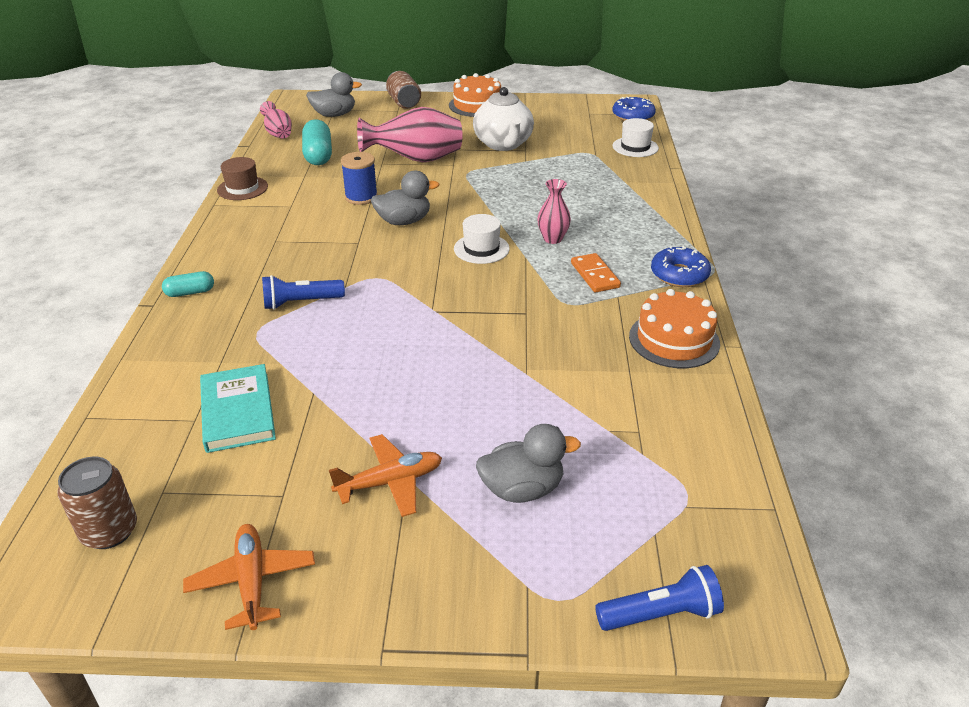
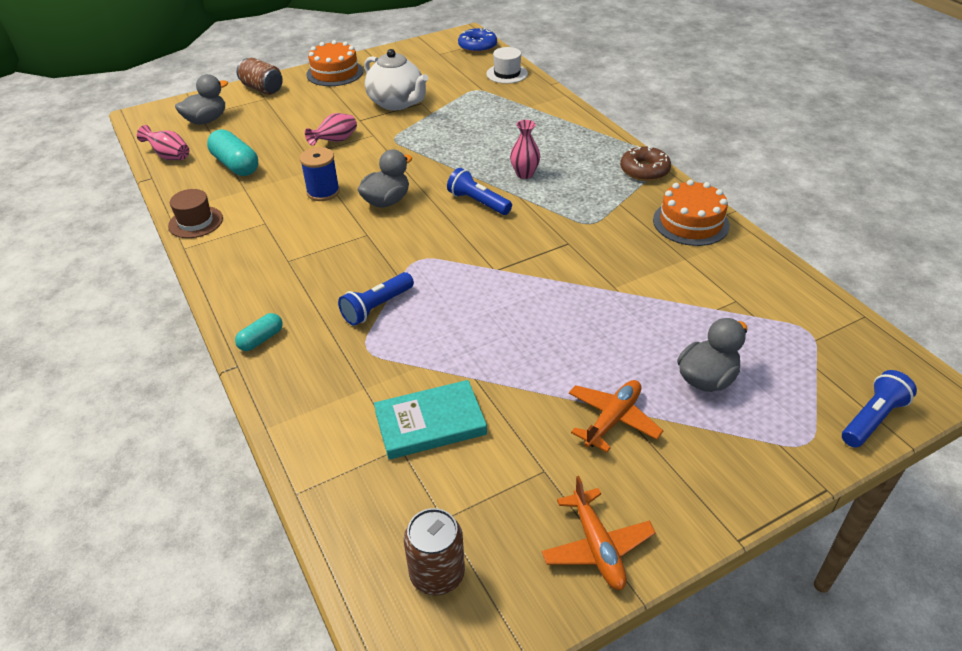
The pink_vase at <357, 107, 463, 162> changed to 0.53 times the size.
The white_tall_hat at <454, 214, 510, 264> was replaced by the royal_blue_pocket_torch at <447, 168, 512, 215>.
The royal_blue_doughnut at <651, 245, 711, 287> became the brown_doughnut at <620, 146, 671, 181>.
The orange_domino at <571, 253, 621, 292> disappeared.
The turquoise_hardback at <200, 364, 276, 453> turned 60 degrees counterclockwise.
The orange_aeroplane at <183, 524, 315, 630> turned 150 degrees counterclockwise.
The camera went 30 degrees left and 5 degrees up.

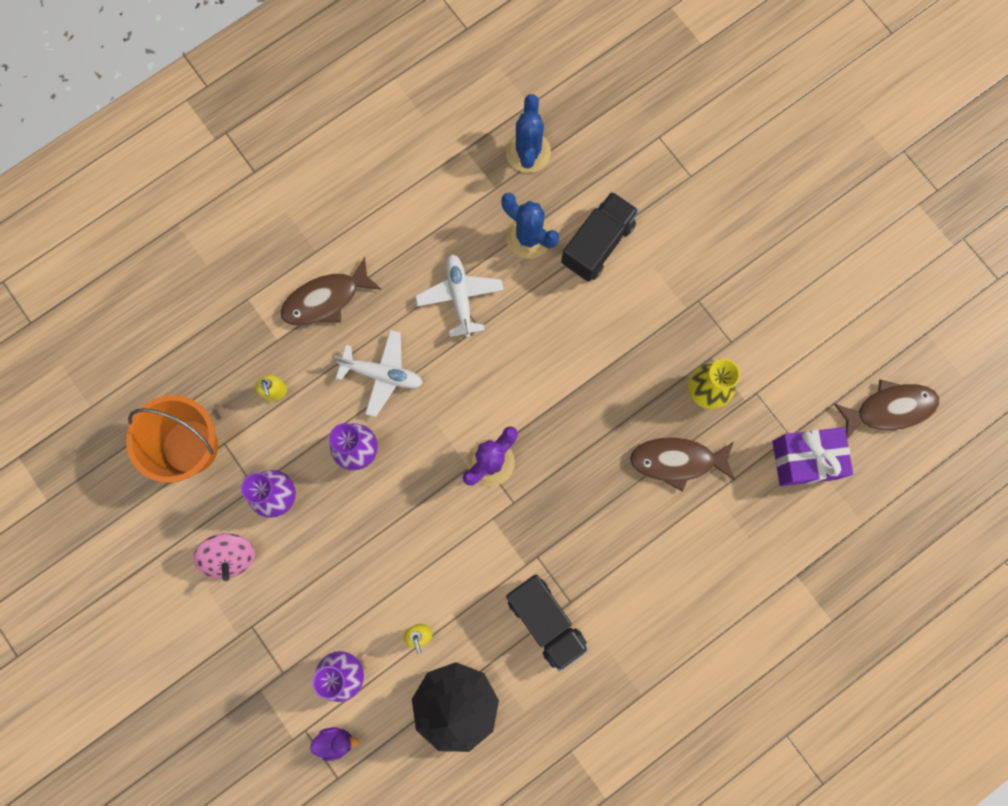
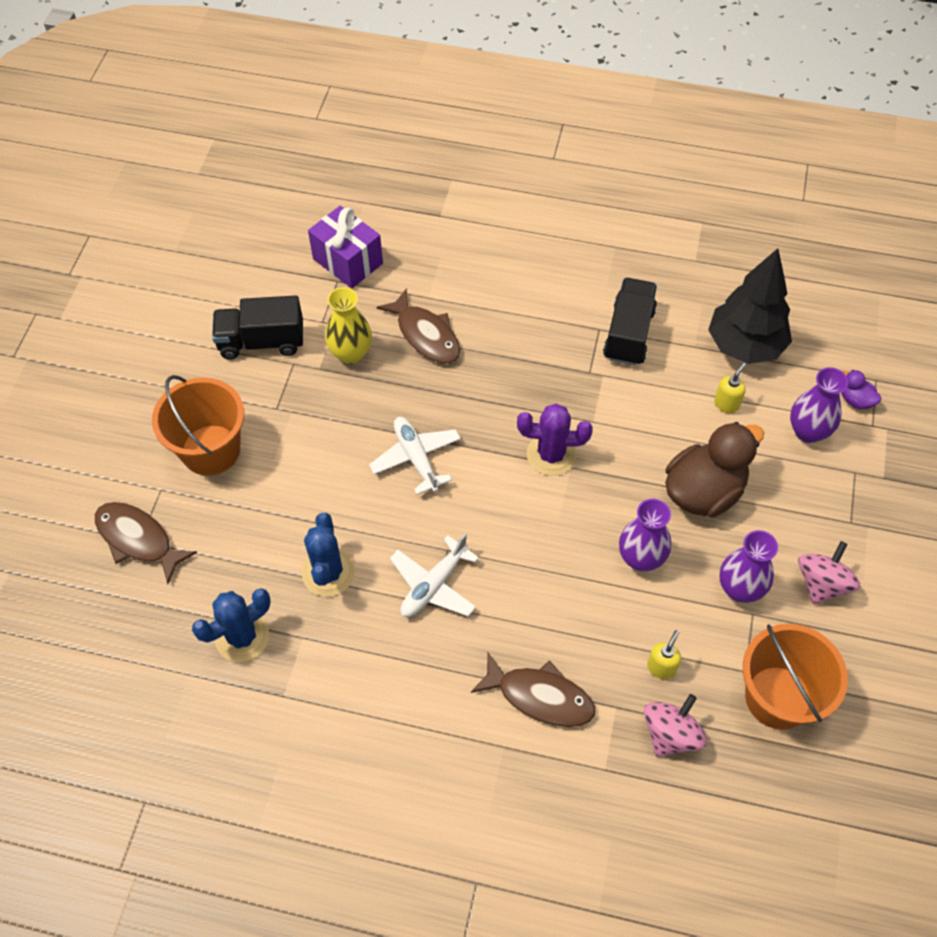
The jet-black_lorry moved from <561, 192, 639, 282> to <212, 295, 303, 359>.
The white_aeroplane moved from <334, 330, 423, 417> to <369, 417, 461, 495>.
The brown_toy_fish moved from <834, 380, 940, 439> to <95, 502, 197, 584>.
The orange_sand_bucket at <152, 375, 244, 476> appeared.
The brown_toy_duck at <665, 422, 764, 517> appeared.
The pink_toy_top at <644, 694, 707, 757> appeared.
The camera went 130 degrees left and 20 degrees down.

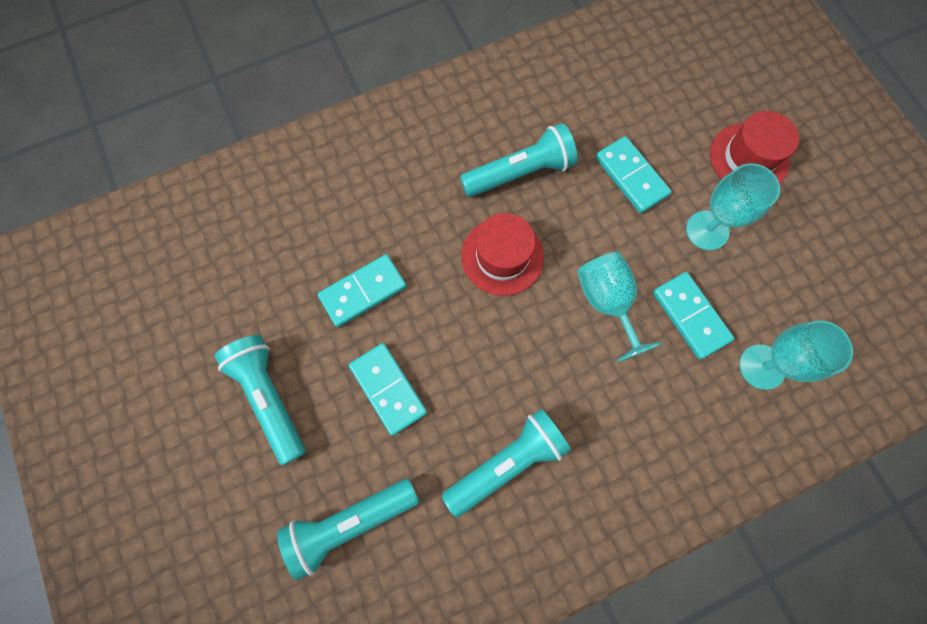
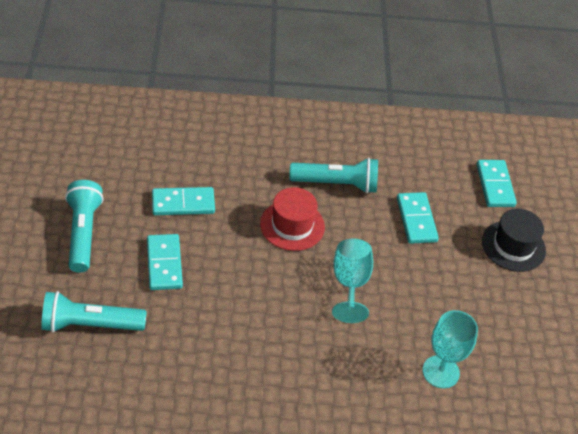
The scarlet_tall_hat at <710, 111, 799, 184> became the jet-black_tall_hat at <482, 209, 546, 272>.
The turquoise_chalice at <686, 163, 780, 250> disappeared.
The turquoise_domino moved from <653, 272, 734, 360> to <477, 160, 517, 207>.
The turquoise_pocket_torch at <442, 409, 571, 517> disappeared.
The camera went 20 degrees right and 25 degrees down.

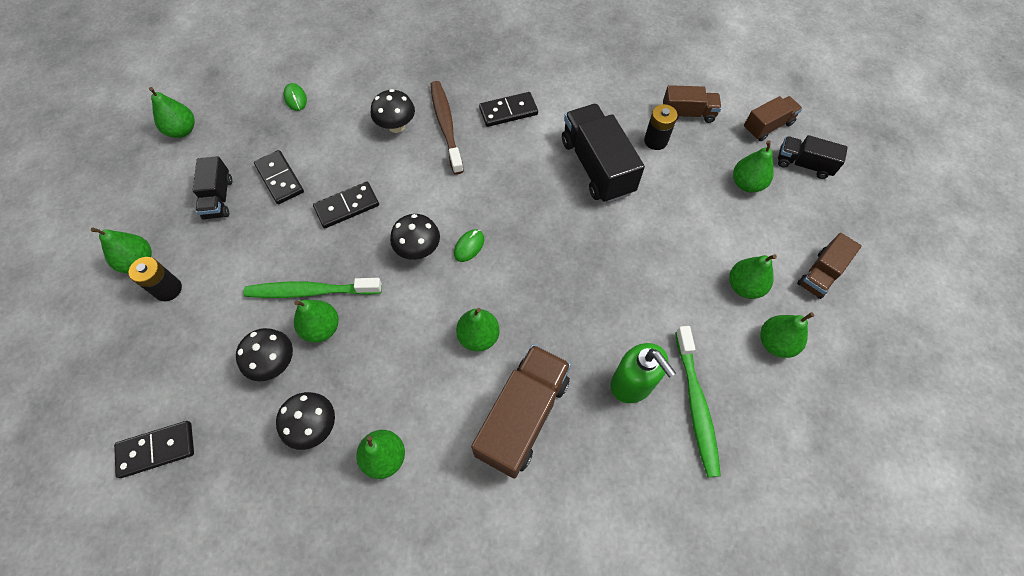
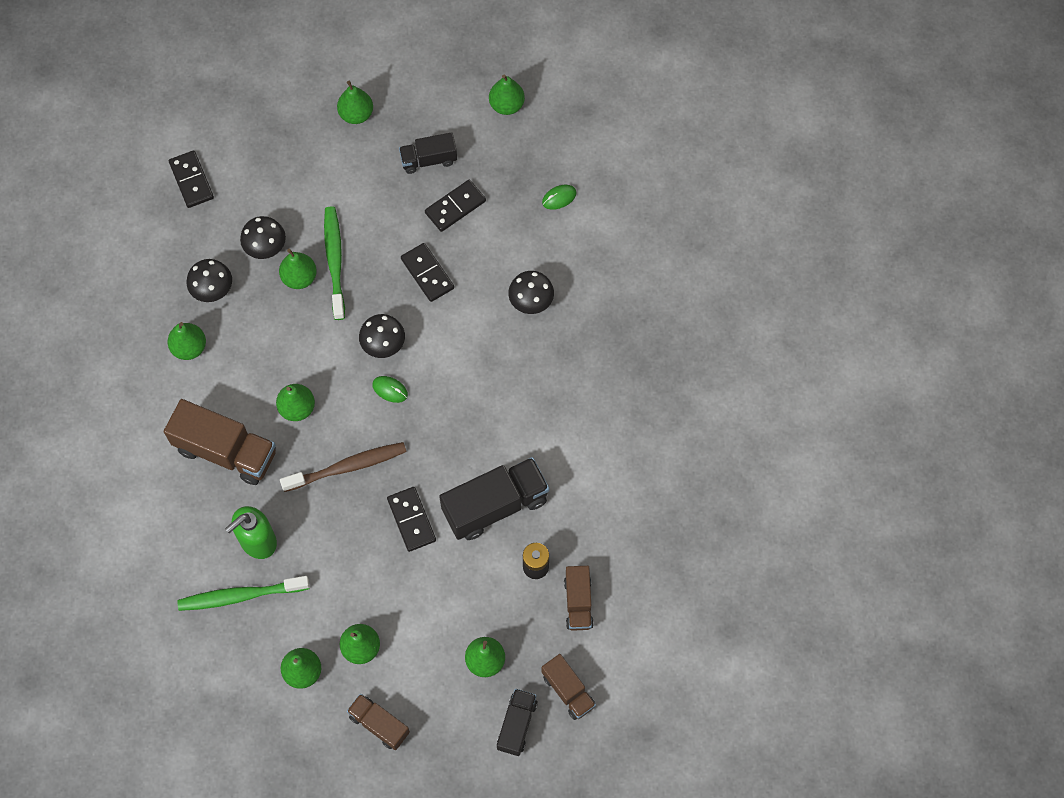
The brown_toothbrush moved from <431, 81, 464, 174> to <280, 442, 407, 492>.
The jet-black_domino moved from <479, 92, 538, 127> to <387, 487, 436, 552>.
The jet-black_AA_battery at <128, 257, 182, 301> disappeared.
The camera went 85 degrees right and 5 degrees up.

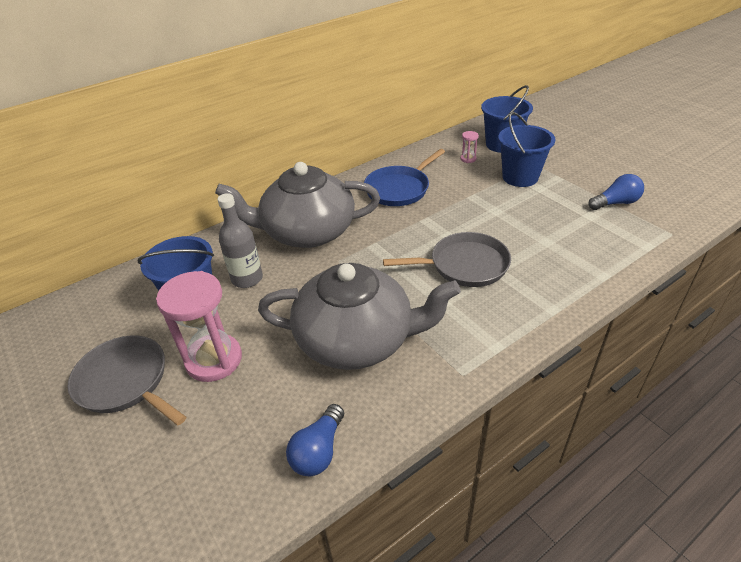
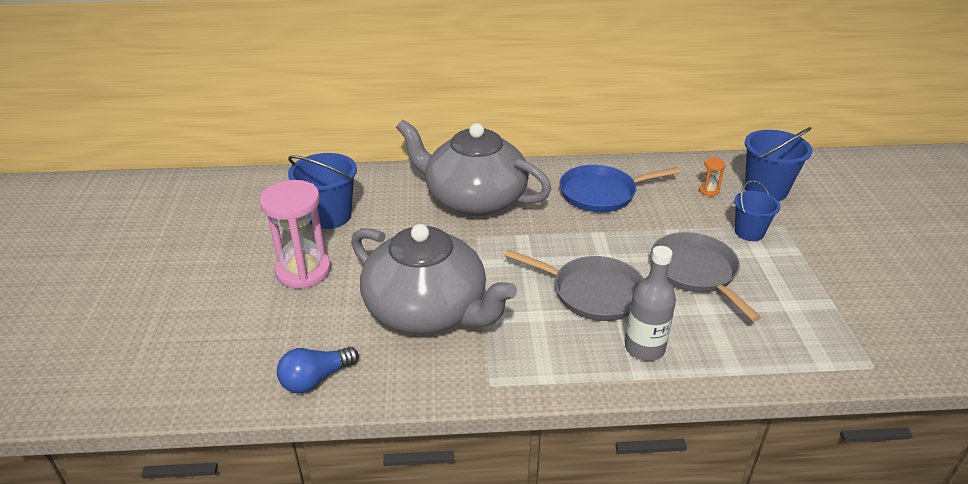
The royal_blue_sand_bucket at <498, 112, 555, 187> changed to 0.64 times the size.
The pink_hourglass at <460, 131, 479, 163> became the orange_hourglass at <699, 158, 726, 196>.
The royal_blue_lightbulb at <588, 174, 644, 210> disappeared.
The grey_bottle moved from <217, 193, 263, 288> to <625, 246, 676, 361>.
The grey_skillet moved from <68, 336, 186, 425> to <650, 232, 761, 322>.
The camera went 30 degrees right and 5 degrees down.

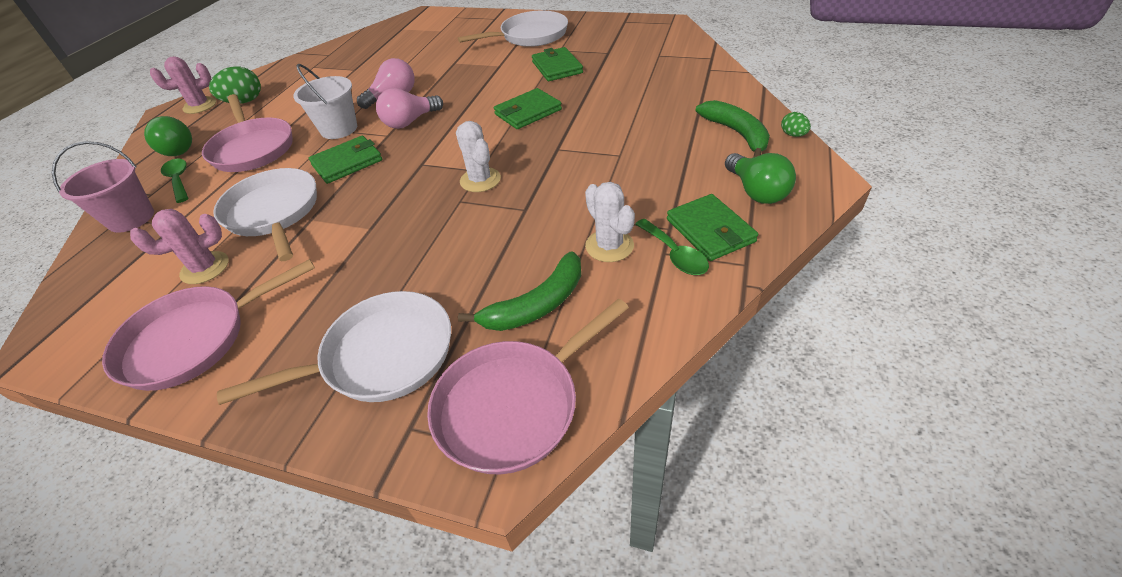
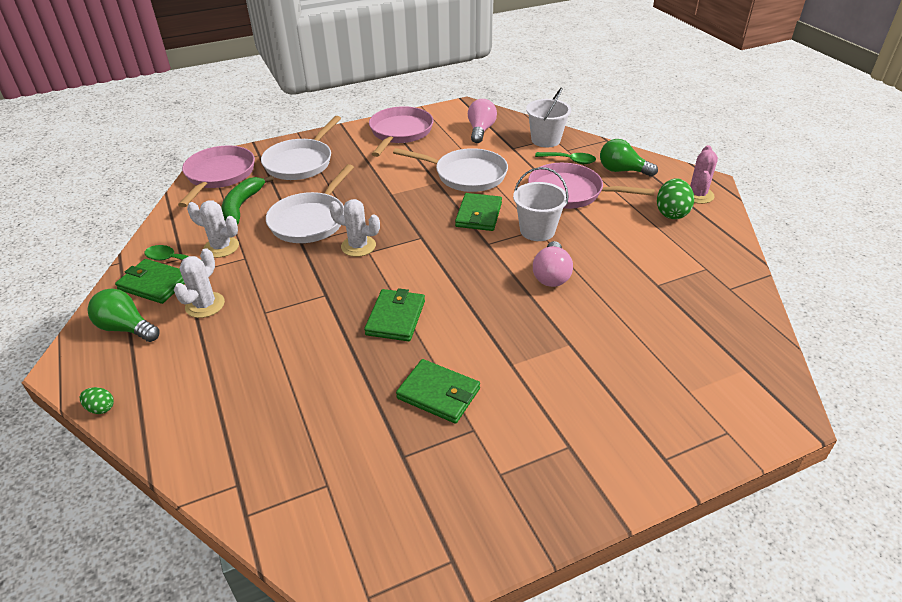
The white_skillet moved from <458, 11, 568, 47> to <266, 164, 354, 243>.
The pink_lightbulb moved from <376, 88, 443, 129> to <468, 99, 497, 143>.
The green_toy_banana at <696, 100, 770, 157> disappeared.
The pink_sand_bucket at <52, 141, 154, 233> became the white_sand_bucket at <526, 87, 571, 147>.
The pink_prickly_plant at <130, 209, 229, 284> disappeared.
The white_prickly_plant at <174, 248, 225, 318> appeared.
The camera went 135 degrees right and 5 degrees down.

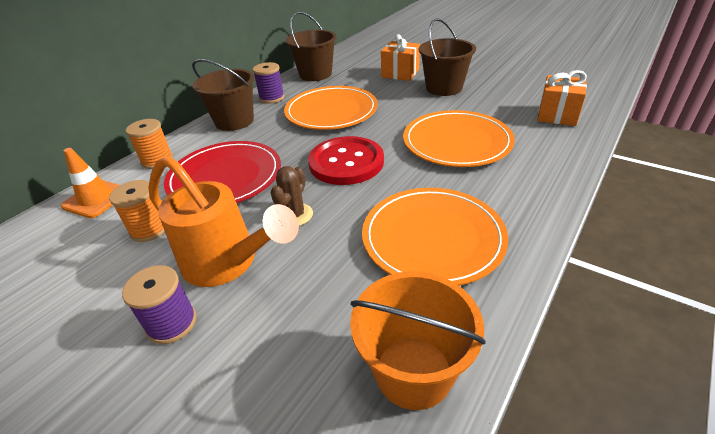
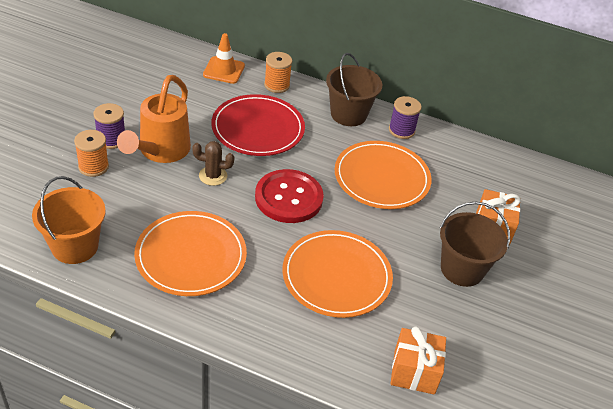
The brown_sand_bucket at <286, 11, 337, 81> disappeared.
The orange_reel_of_thread moved from <109, 180, 165, 242> to <74, 130, 109, 177>.
The camera went 70 degrees right and 5 degrees up.

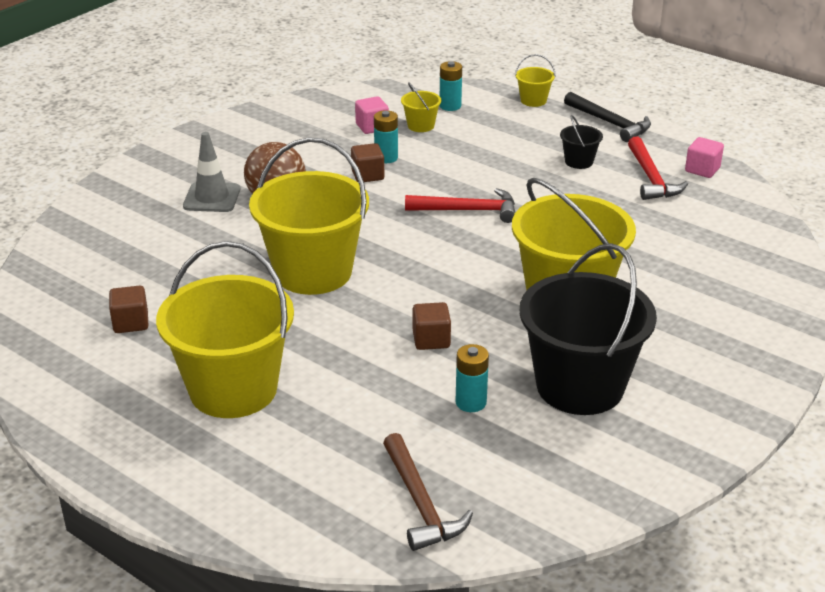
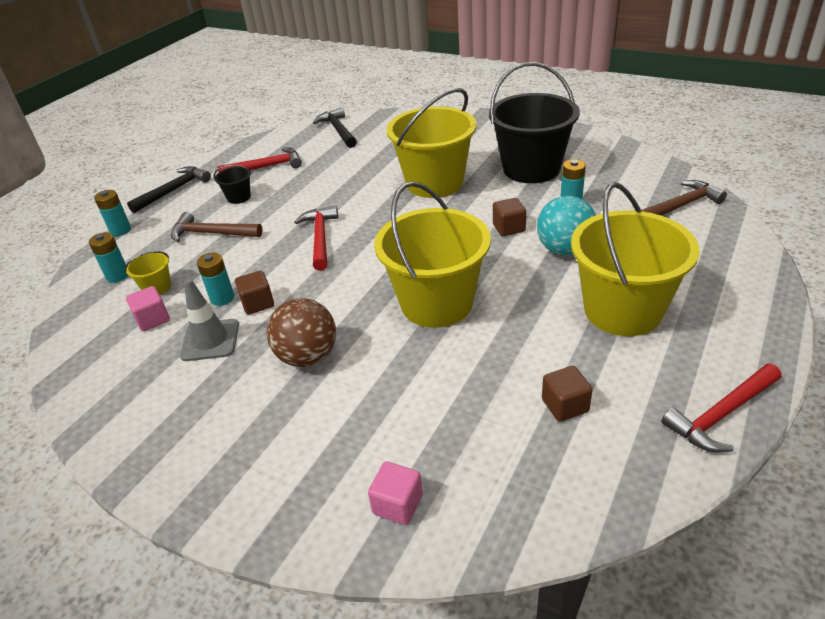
The golden_sand_bucket at <515, 54, 555, 107> was replaced by the turquoise_AA_battery at <94, 190, 131, 236>.
The grey_safety_cone moved from <183, 132, 240, 212> to <180, 279, 239, 361>.
The pink_solid_cube moved from <685, 137, 724, 178> to <368, 462, 423, 525>.
The jet-black_carpenter's_hammer at <313, 107, 357, 148> appeared.
The turquoise_ball at <537, 196, 596, 256> appeared.
The brown_carpenter's_hammer at <171, 212, 263, 242> appeared.
The scarlet_carpenter's_hammer at <661, 364, 781, 452> appeared.
The camera went 95 degrees left and 5 degrees up.

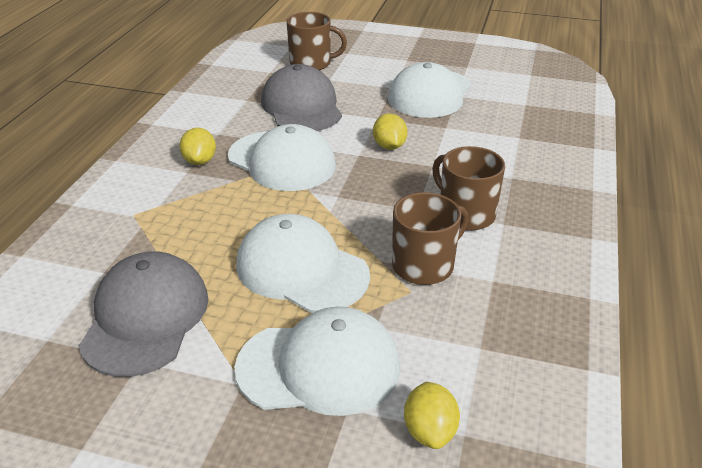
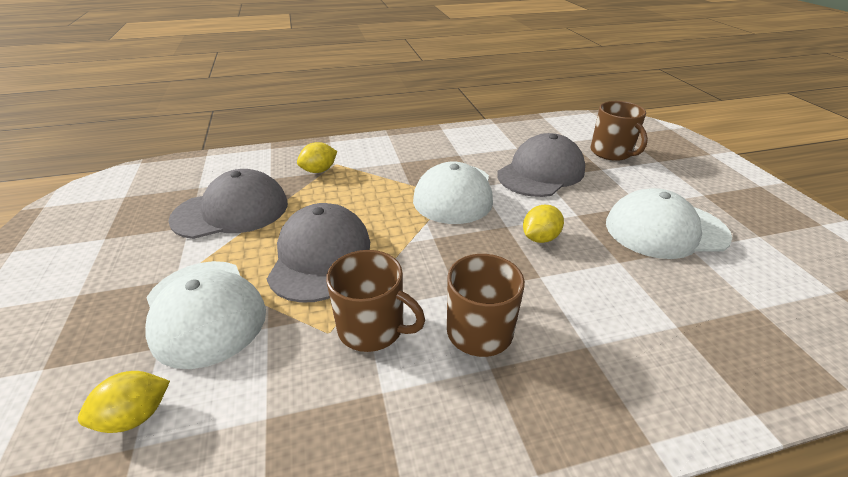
The golden_lemon moved from <180, 128, 216, 165> to <297, 142, 337, 173>.
The white_baseball_cap at <236, 214, 370, 313> became the grey_baseball_cap at <267, 203, 370, 303>.
The camera went 60 degrees right and 0 degrees up.

